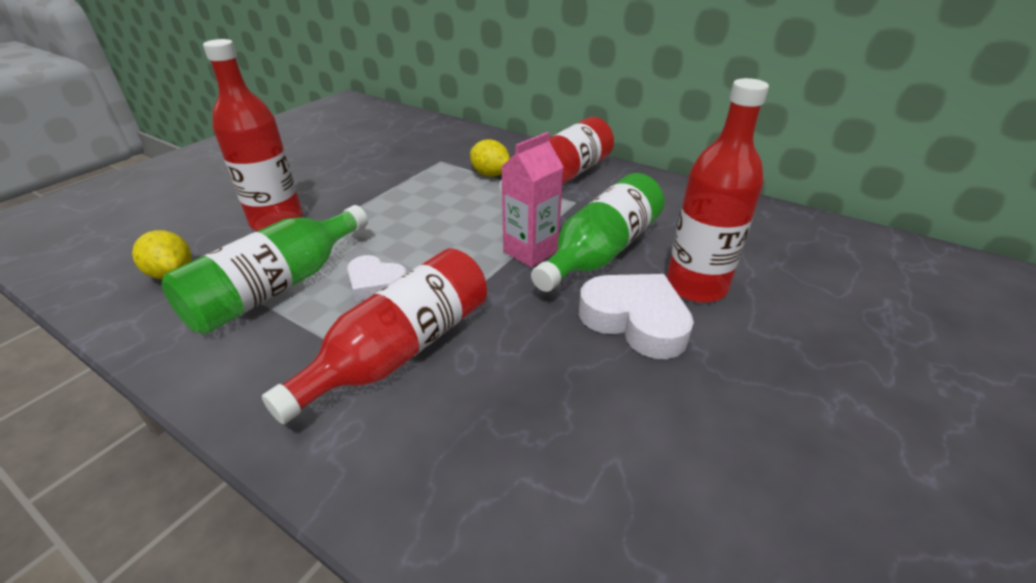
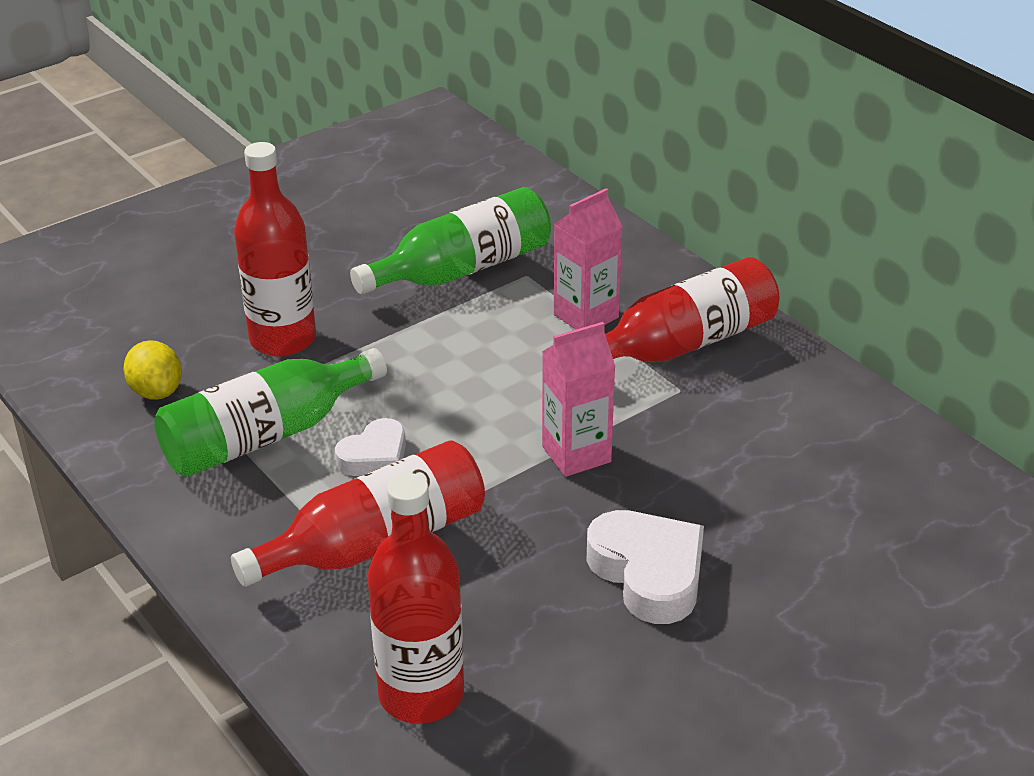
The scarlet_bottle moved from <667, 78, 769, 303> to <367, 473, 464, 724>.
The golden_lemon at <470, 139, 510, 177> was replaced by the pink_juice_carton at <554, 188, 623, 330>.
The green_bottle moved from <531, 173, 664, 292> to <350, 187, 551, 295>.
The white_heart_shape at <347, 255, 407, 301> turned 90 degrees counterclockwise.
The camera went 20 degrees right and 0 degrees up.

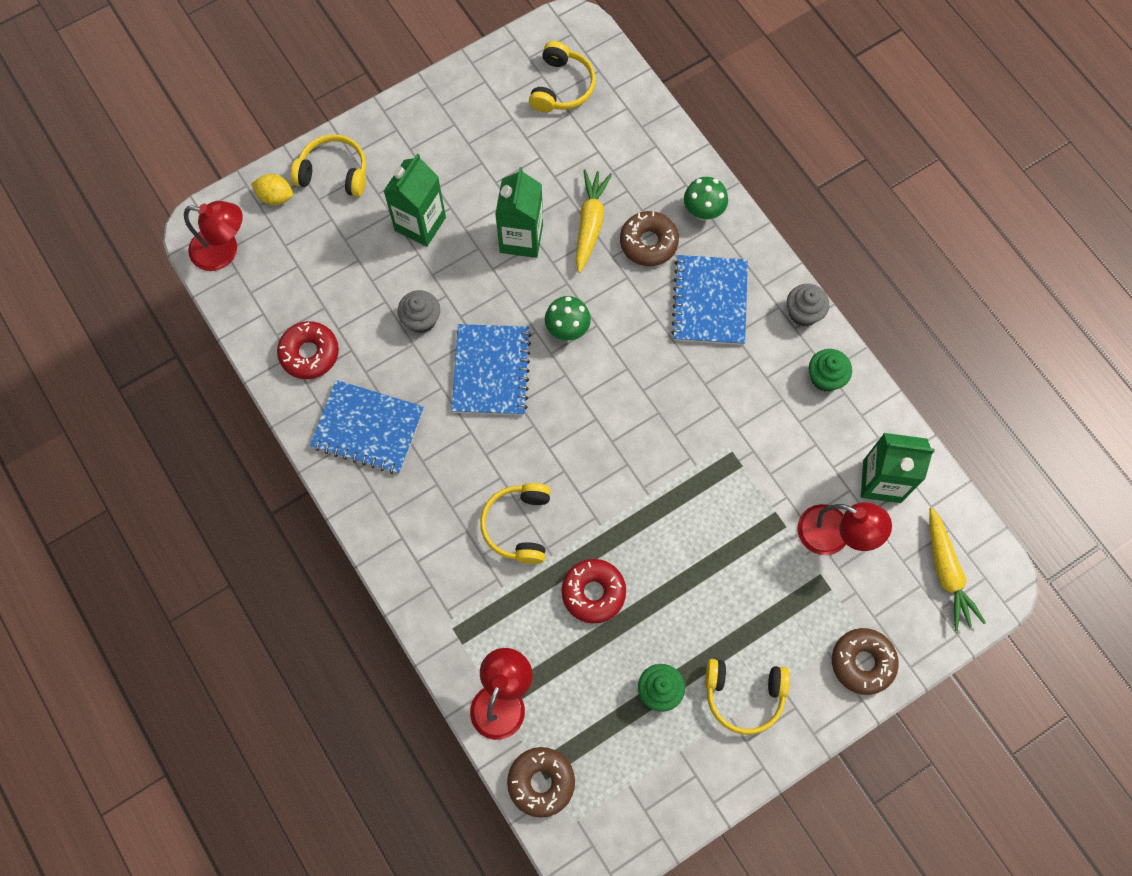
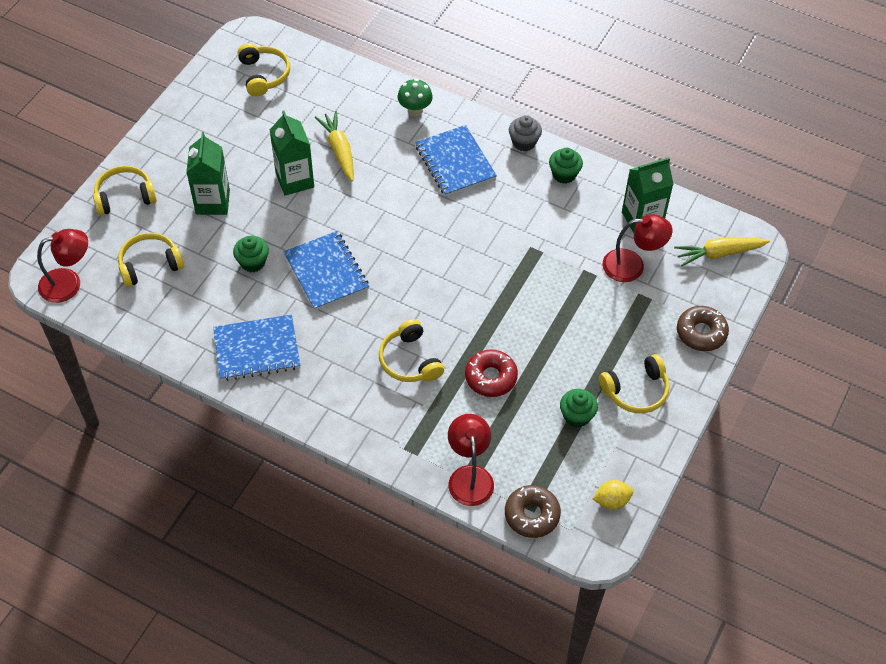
The golden_lemon moved from <251, 174, 293, 205> to <593, 480, 633, 510>.
The brown_doughnut at <620, 211, 679, 266> disappeared.
The grey_muffin at <398, 290, 440, 333> became the green_muffin at <233, 236, 269, 272>.
The green_toadstool at <545, 296, 591, 341> disappeared.
The scarlet_doughnut at <277, 321, 339, 379> disappeared.
The golden_carrot at <929, 508, 986, 631> turned 120 degrees clockwise.
The golden_headset at <118, 233, 184, 287> appeared.
The camera went 30 degrees left and 15 degrees down.

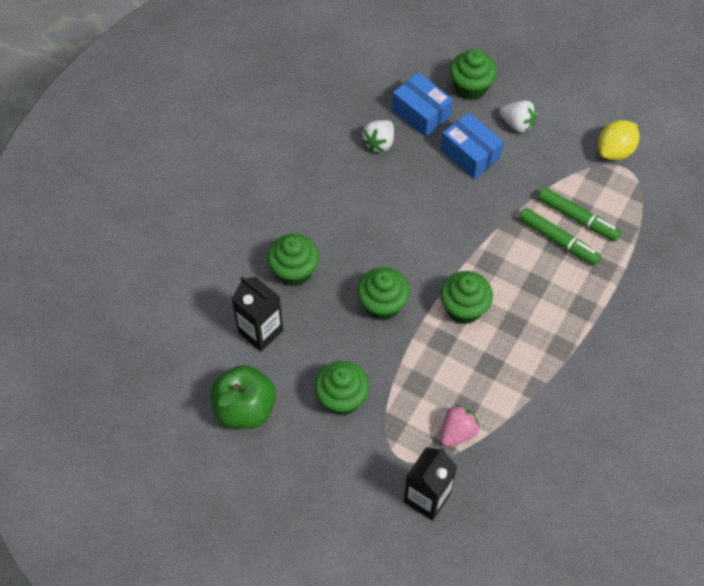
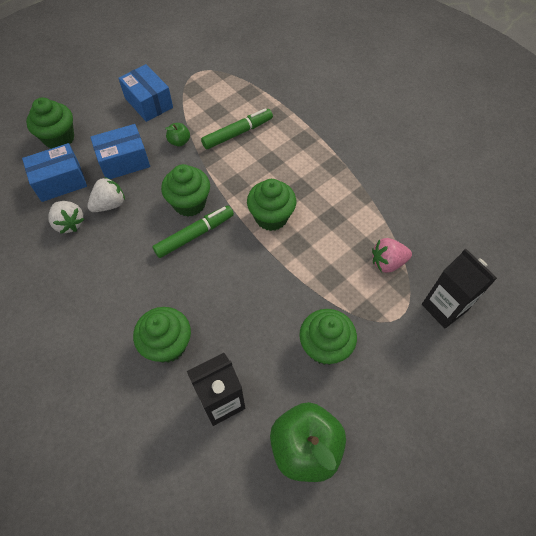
The white_toy_strawberry moved from <499, 100, 537, 133> to <87, 177, 125, 212>.
The golden_lemon at <598, 120, 639, 161> disappeared.
The green_marker moved from <538, 187, 621, 241> to <152, 205, 234, 258>.
The green_muffin moved from <357, 267, 410, 321> to <161, 164, 210, 217>.
The pink_toy_strawberry at <440, 405, 480, 447> turned 75 degrees counterclockwise.
The royal_blue_box at <118, 64, 173, 122> appeared.
The green_apple at <165, 123, 190, 147> appeared.
The camera went 70 degrees left and 0 degrees up.

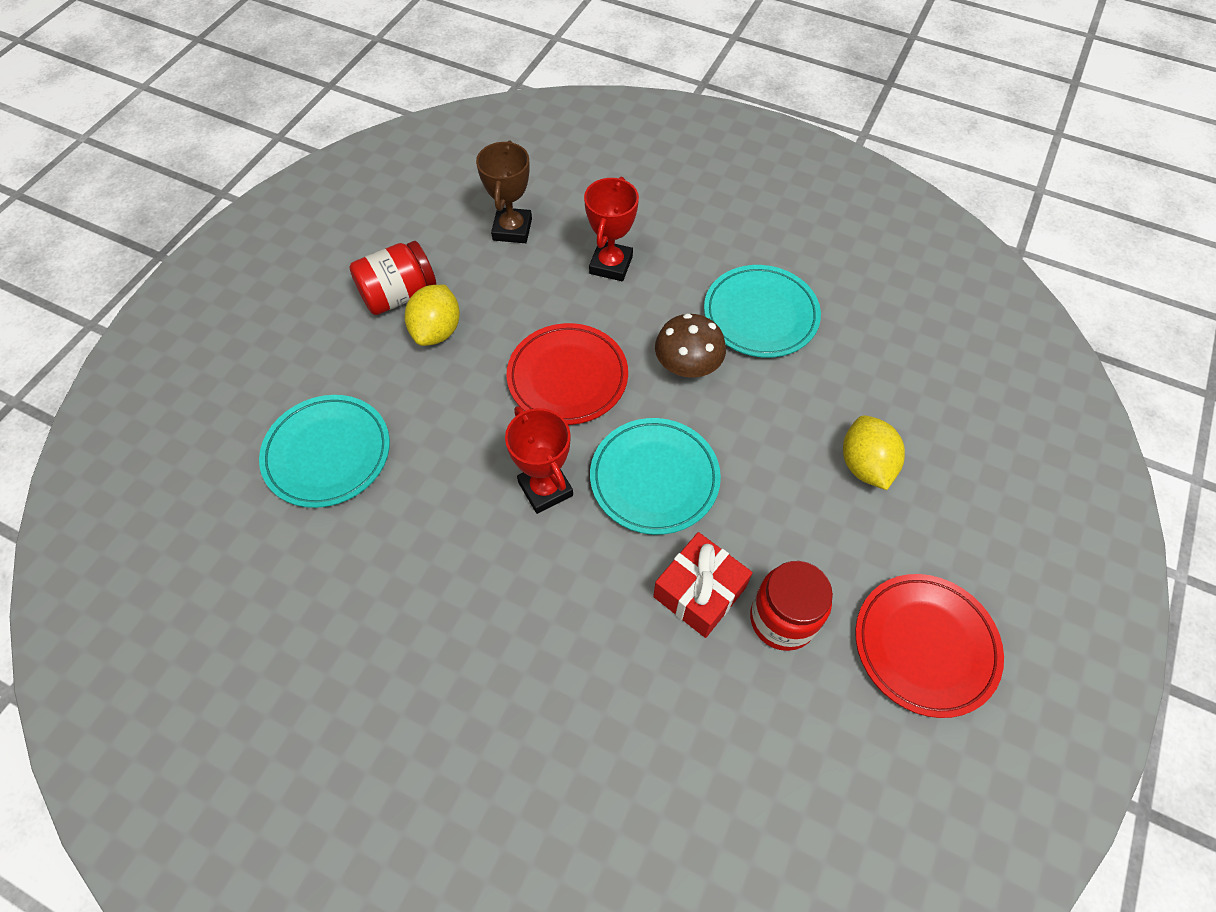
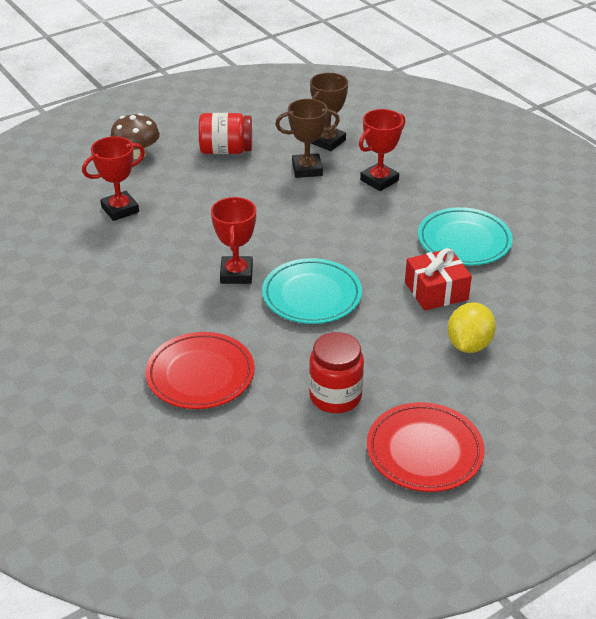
The golden_lemon at <405, 285, 460, 346> disappeared.
The brown_toadstool moved from <655, 313, 726, 378> to <110, 113, 160, 159>.
The scarlet_flat_dish moved from <506, 323, 628, 425> to <145, 332, 255, 409>.
The turquoise_flat_dish at <259, 395, 390, 508> was replaced by the scarlet_trophy at <82, 136, 145, 221>.
The scarlet_gift moved from <653, 532, 753, 638> to <405, 248, 472, 311>.
The brown_trophy at <275, 99, 340, 178> appeared.
The camera went 30 degrees right and 20 degrees down.

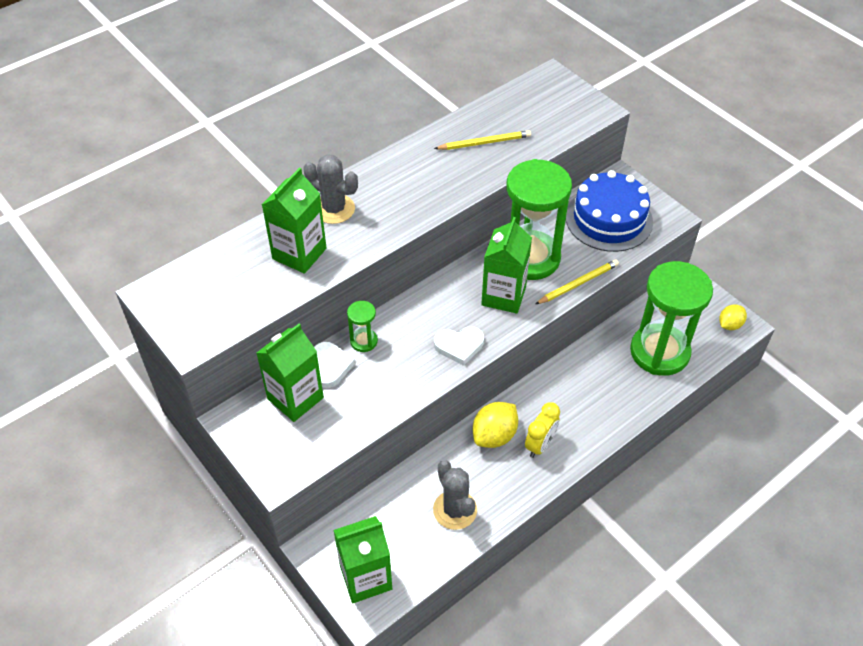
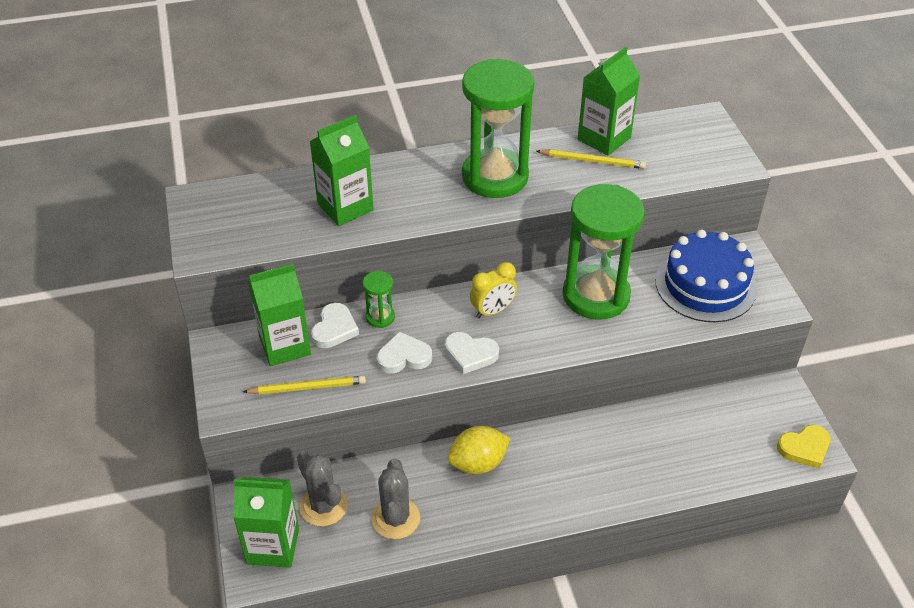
The grey_prickly_plant moved from <303, 154, 358, 224> to <297, 451, 348, 526>.
The green_juice_carton moved from <481, 217, 532, 314> to <578, 47, 640, 156>.
The golden_lead_pencil moved from <536, 260, 619, 304> to <243, 376, 366, 394>.
The green_hourglass moved from <630, 261, 713, 376> to <462, 59, 534, 198>.
The golden_lemon at <719, 304, 747, 330> was replaced by the golden_heart_shape at <777, 425, 830, 469>.
The golden_alarm_clock moved from <525, 402, 560, 458> to <470, 262, 517, 318>.
The white_heart_shape at <377, 332, 432, 374> appeared.
The camera went 25 degrees right and 5 degrees down.

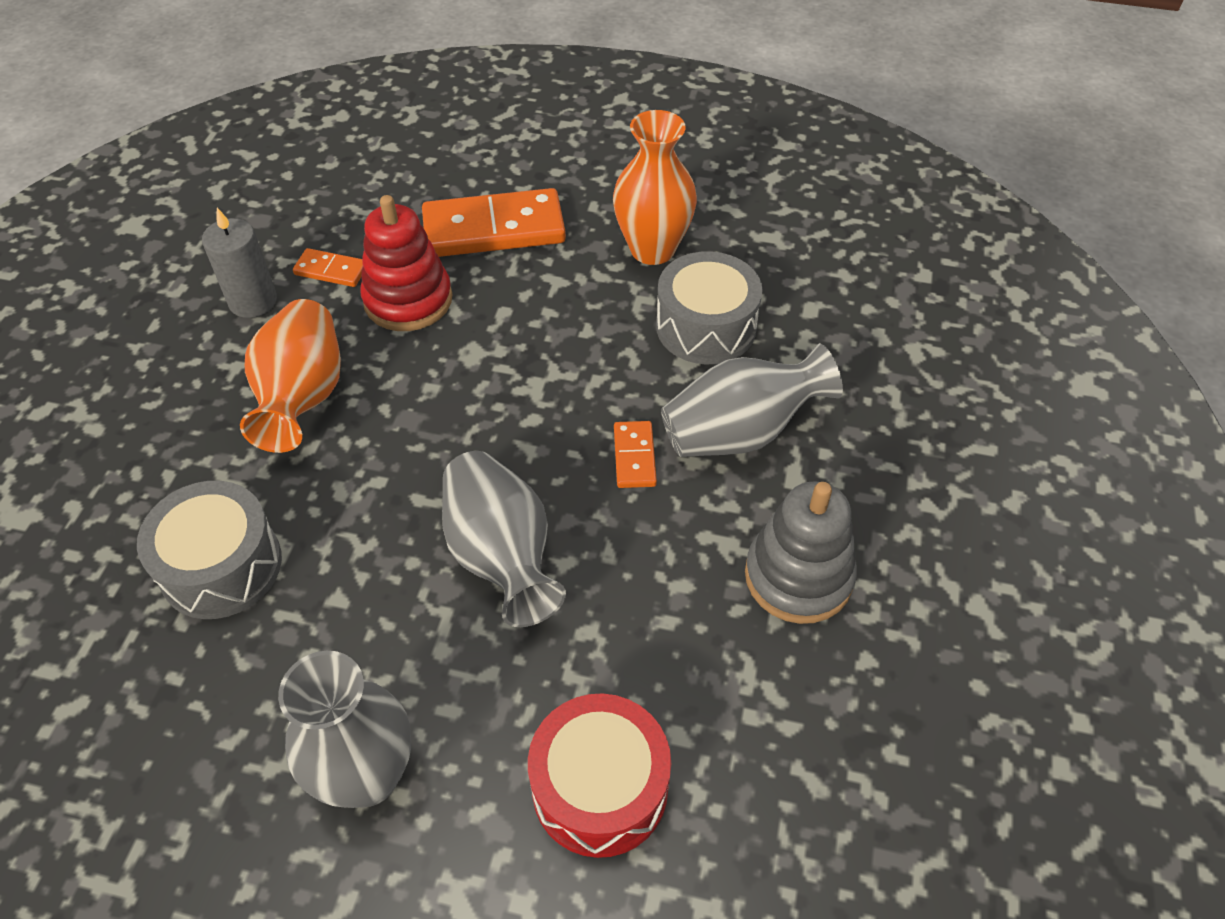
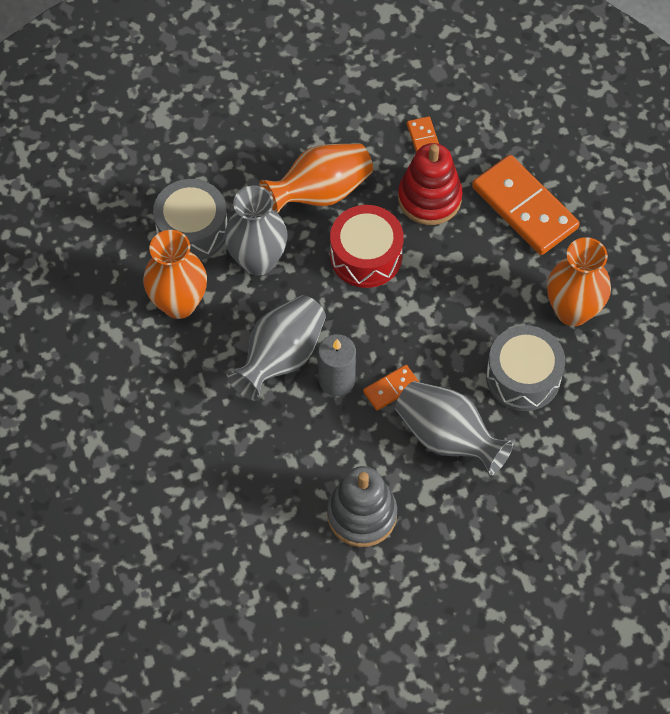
The grey_pillar_candle moved from <202, 208, 277, 318> to <318, 334, 356, 396>.
The grey_vase moved from <278, 651, 411, 808> to <225, 186, 287, 276>.
The scarlet_snare_drum moved from <528, 693, 671, 858> to <330, 205, 404, 288>.
The orange_vase at <143, 230, 207, 319> appeared.
The camera went 60 degrees right and 10 degrees up.

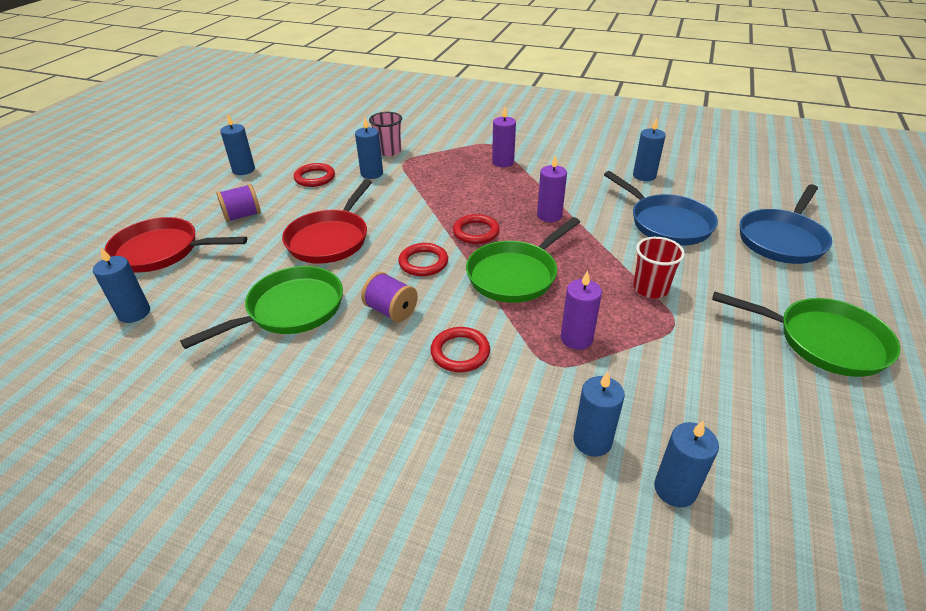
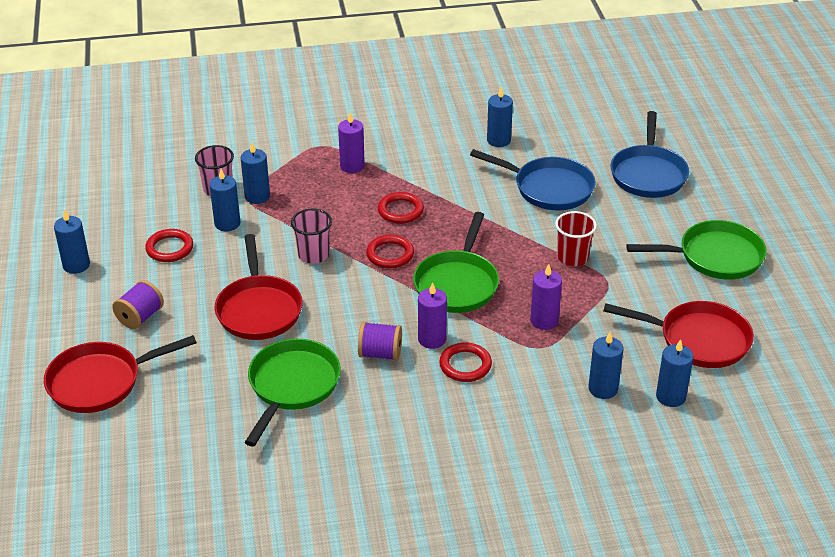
The royal_purple_pillar_candle moved from <537, 154, 567, 222> to <418, 282, 447, 349>.
The scarlet_torus moved from <398, 243, 448, 276> to <378, 192, 424, 224>.
The royal_blue_pillar_candle moved from <93, 248, 150, 323> to <241, 142, 270, 204>.
The pink_cup at <291, 209, 332, 264> appeared.
The scarlet_skillet at <603, 301, 754, 368> appeared.
The camera went 30 degrees left and 0 degrees up.

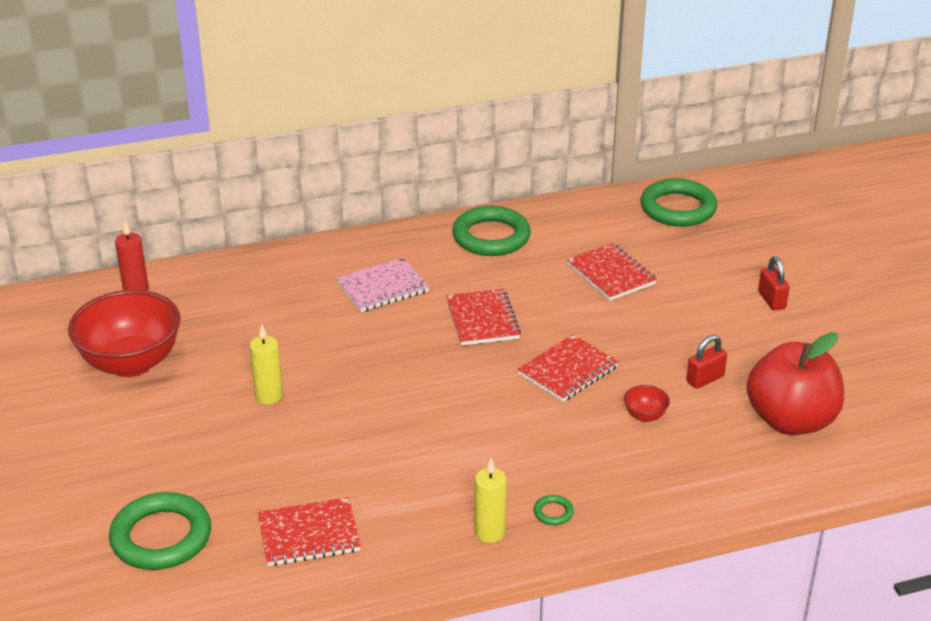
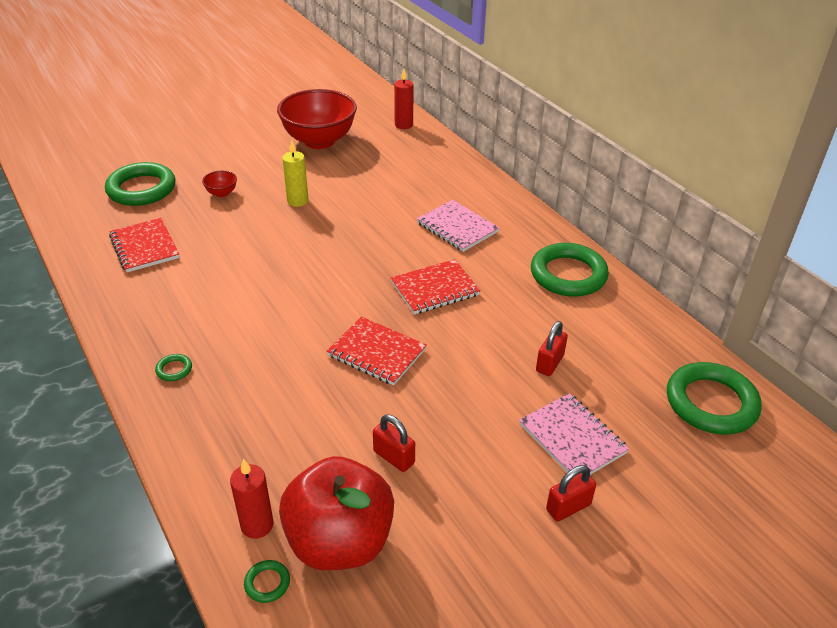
The scarlet_notepad at <567, 243, 657, 301> was replaced by the scarlet_small_lock at <536, 321, 568, 376>.
The scarlet_deep_dish moved from <624, 385, 670, 422> to <202, 170, 237, 197>.
The golden_pillar_candle at <475, 458, 507, 543> disappeared.
The pink_notepad at <519, 393, 629, 475> appeared.
The scarlet_pillar_candle at <230, 458, 274, 539> appeared.
The green_torus at <244, 560, 290, 603> appeared.
The camera went 75 degrees right and 5 degrees up.

